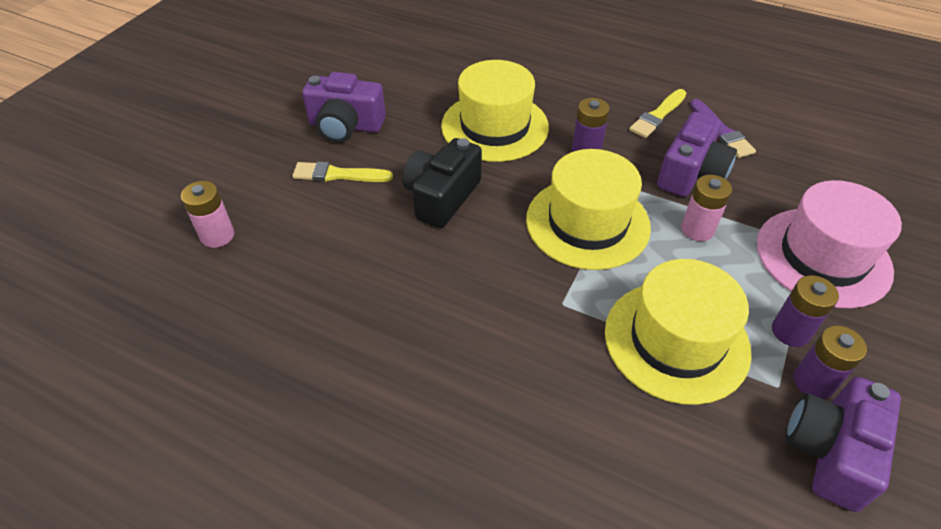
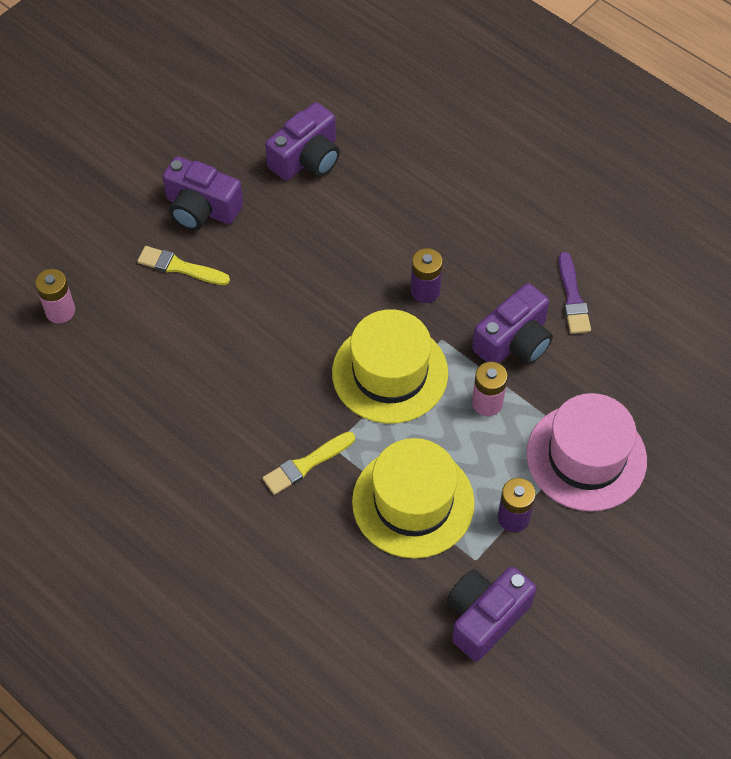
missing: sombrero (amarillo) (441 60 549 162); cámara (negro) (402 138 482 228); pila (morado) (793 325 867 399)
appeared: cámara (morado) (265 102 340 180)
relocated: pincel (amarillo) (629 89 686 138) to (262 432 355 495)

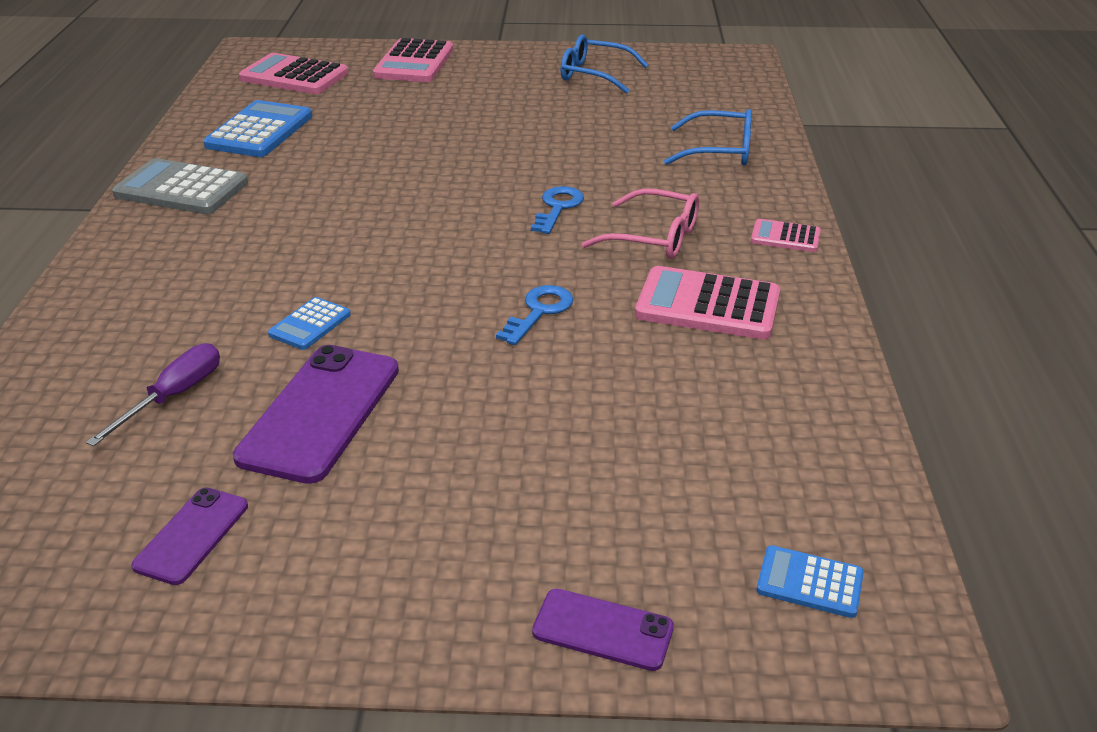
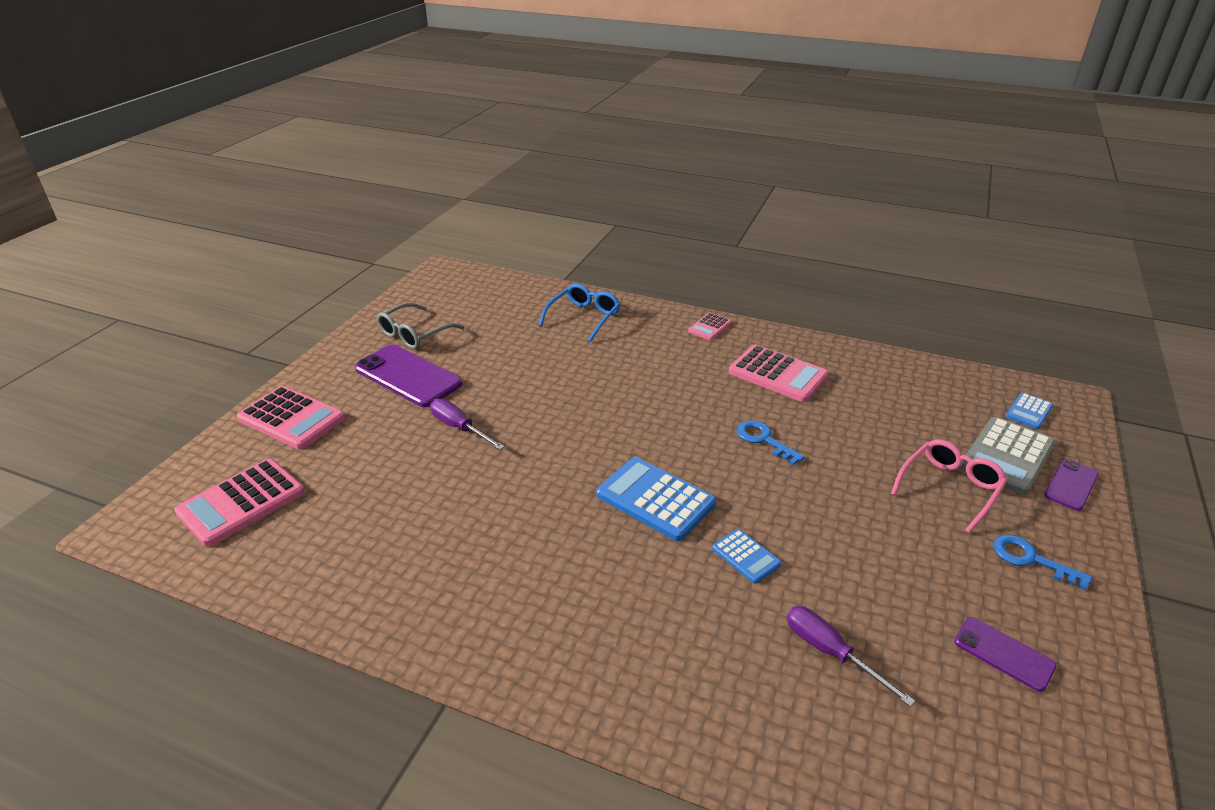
appeared: destornillador (morado) (430 399 505 450)
relocated: calculadora (azul) (203 100 312 157) to (596 457 716 541); calculadora (gris) (112 158 248 214) to (960 417 1055 495); llave (azul) (531 186 584 234) to (993 535 1092 590); gafas (rosa) (582 188 699 259) to (891 439 1008 533); móvil (morado) (233 345 399 484) to (355 345 462 407)
colour: gafas (azul) (561 35 648 94) to gafas (gris) (377 303 464 349)
spun: calculadora (rosa) (635 266 780 339) = (729 345 828 402) 90 degrees counterclockwise

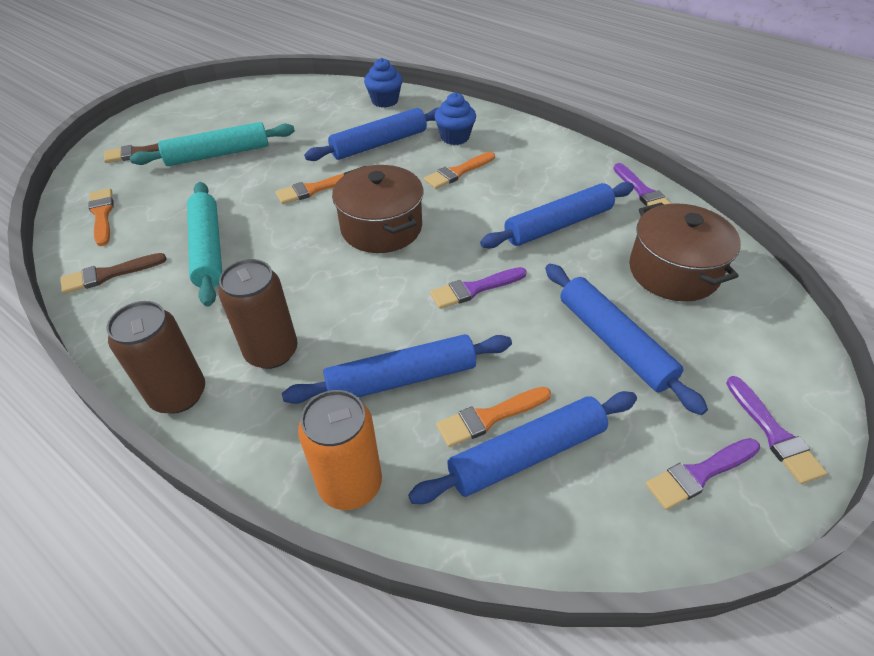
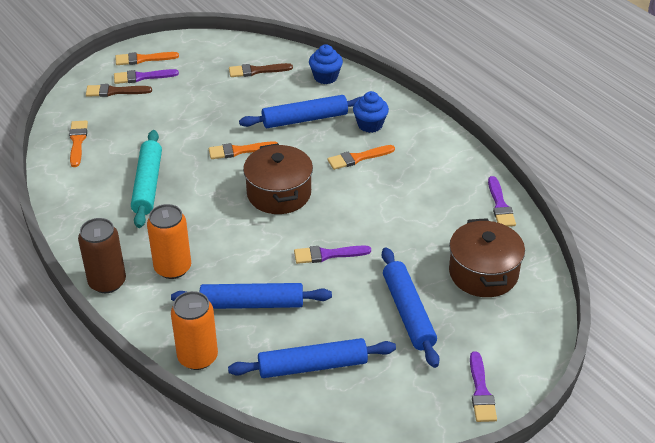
missing: rodillo (turquesa) (130 122 295 166); rodillo (azul) (480 182 634 248)
relocated: pincel (marrón) (61 253 167 294) to (229 63 293 77); pincel (naranja) (436 387 551 447) to (115 52 179 65); pincel (morado) (646 438 760 510) to (114 69 179 84)
colour: lata (marrón) (218 259 297 369) to lata (naranja) (147 204 191 279)

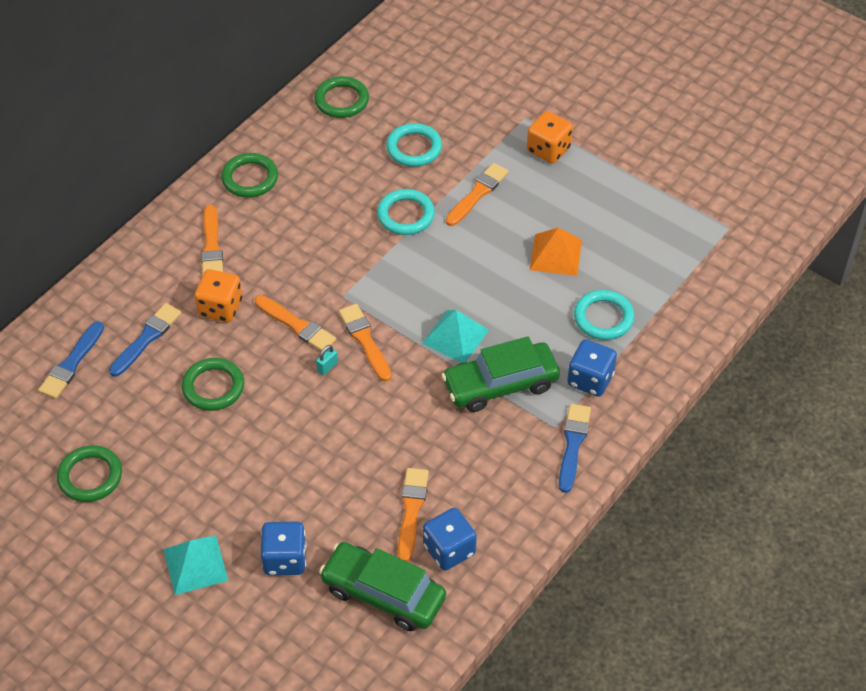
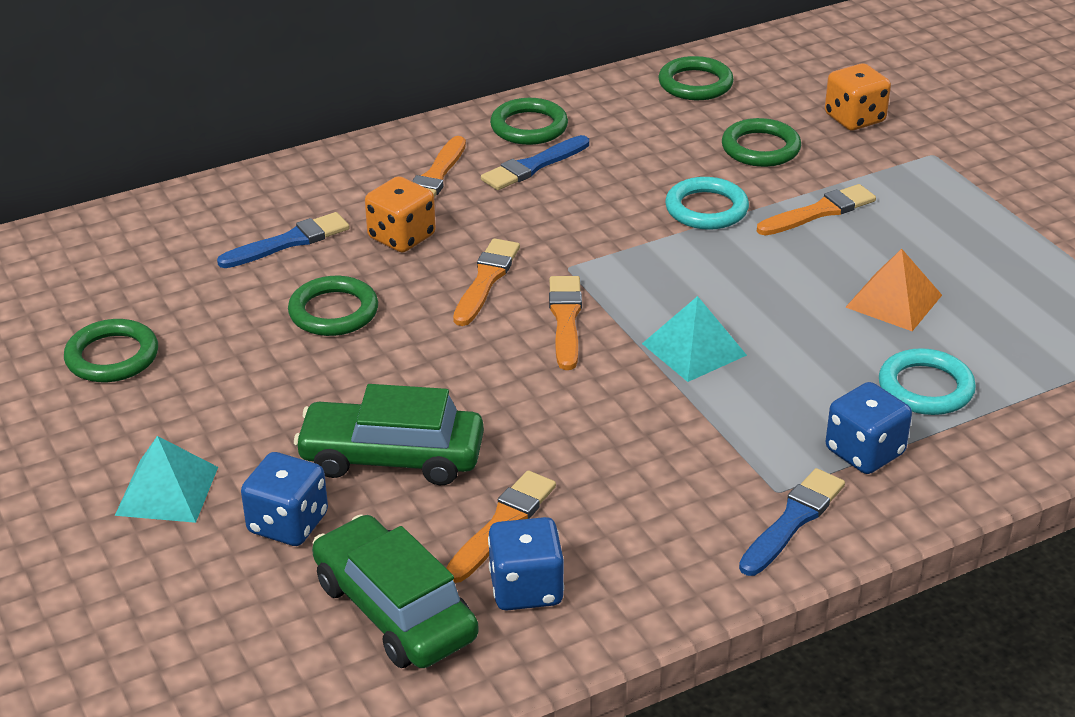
missing: candado (turquesa) (316 345 338 375)
relocated: dado (naranja) (527 111 573 164) to (825 63 891 130); pincel (azul) (38 321 104 399) to (481 135 589 190); coche (verde) (441 336 560 412) to (294 384 484 485)
colour: anillo (turquesa) (386 123 442 167) to anillo (verde) (722 118 801 167)
spun: pincel (naranja) (255 295 336 351) = (453 238 520 326) 135 degrees counterclockwise

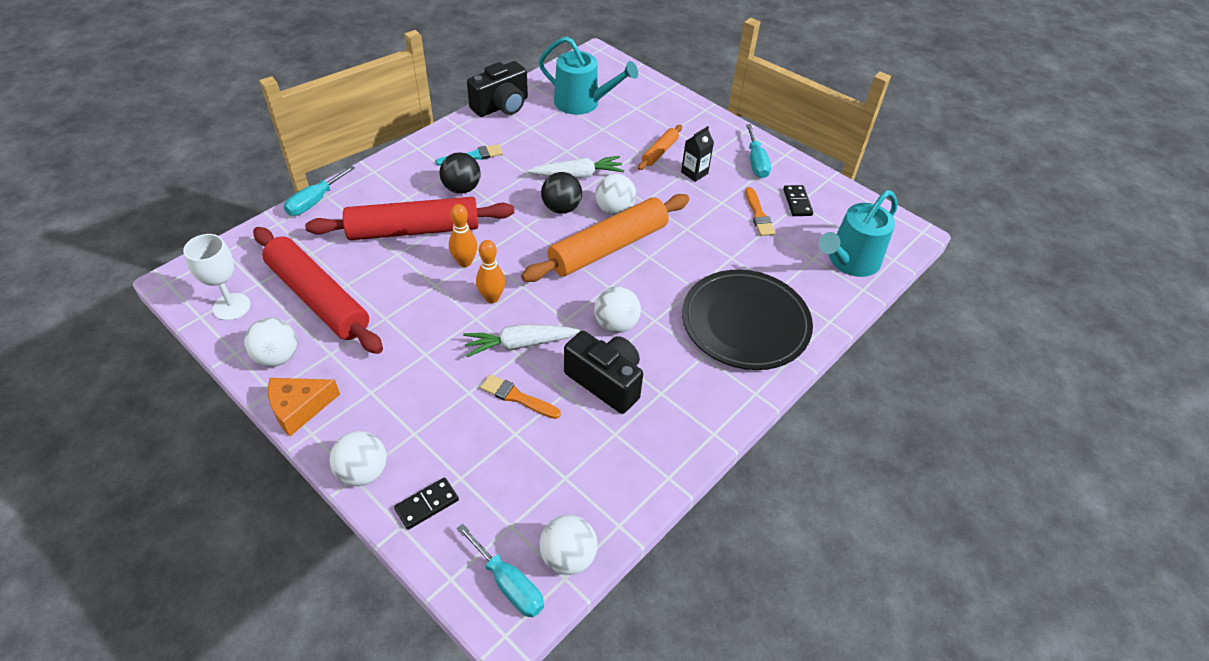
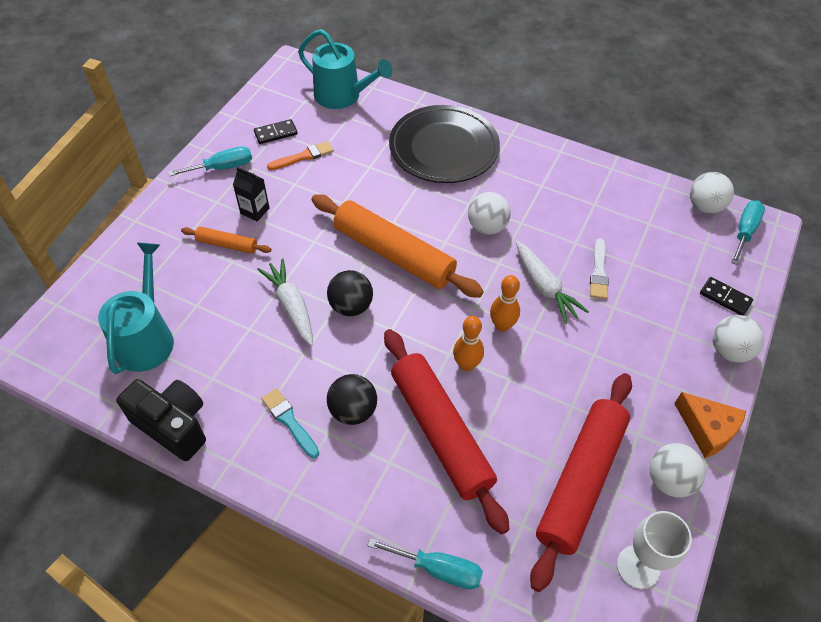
missing: pelota (blanco) (595 174 636 215); cámara (negro) (564 331 643 414)
colour: pincel (naranja) (480 374 561 419) to pincel (blanco) (590 238 609 299)

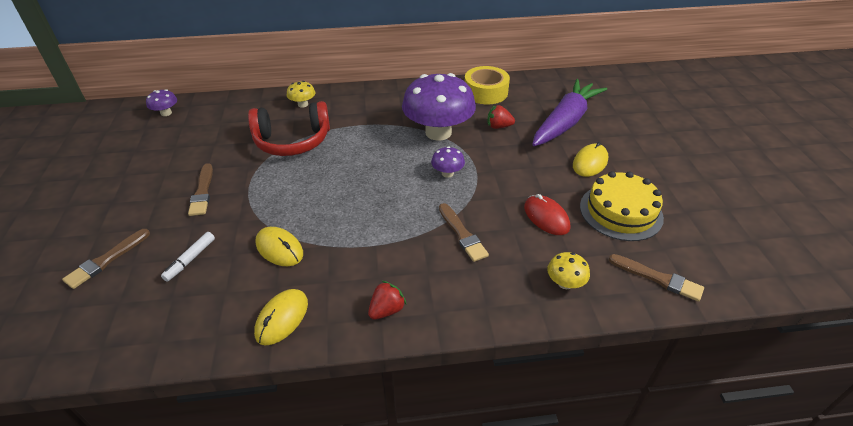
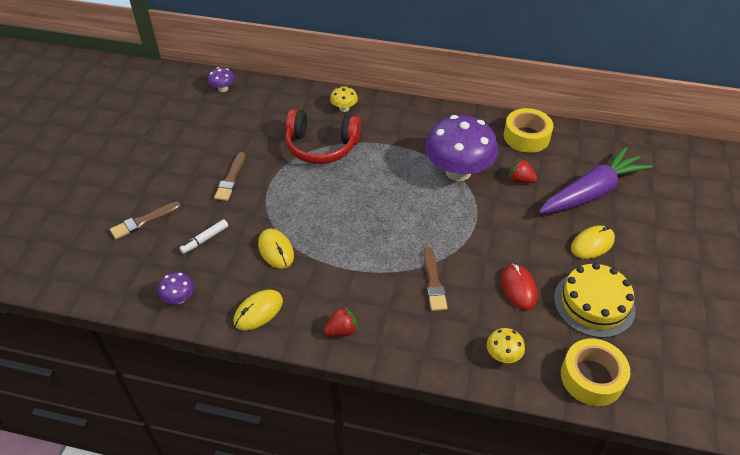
relocated: seta (morado) (431 146 465 178) to (158 272 194 304)
exchanged: pincel (marrón) (609 254 704 302) to cinta adhesiva (amarillo) (561 339 630 406)

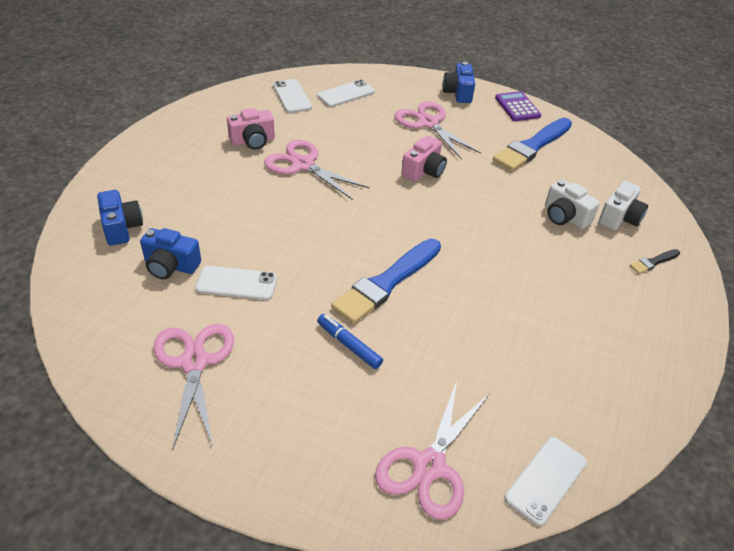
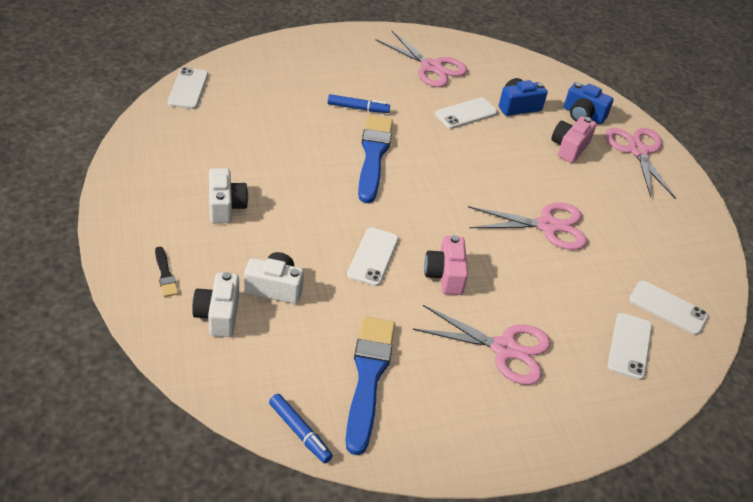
missing: cámara (azul) (443 62 475 103); calculadora (morado) (495 91 541 121)
appeared: cámara (blanco) (209 168 248 224); móvil (blanco) (347 228 399 286); rotulador (azul) (269 394 333 463)
relocated: cámara (rosa) (227 108 275 150) to (551 116 596 163); tijeras (rosa) (375 381 490 520) to (605 128 676 199)
spun: pincel (negro) (630 249 680 274) = (155 247 178 297) 135 degrees clockwise

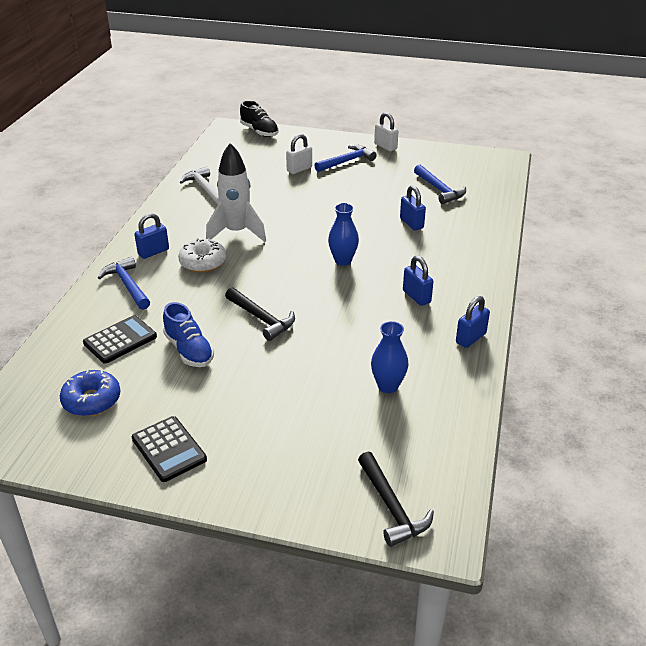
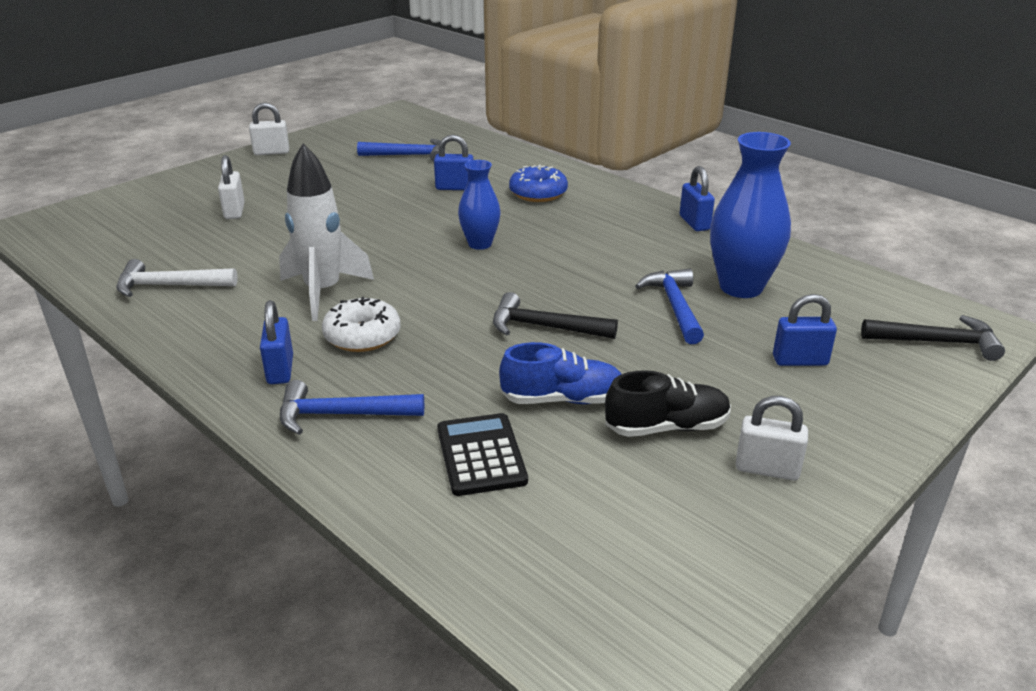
relocated: zapato (negro) (240 100 279 137) to (605 370 731 437); martillo (azul) (314 145 377 172) to (635 268 704 344); candado (azul) (403 255 434 306) to (773 294 837 366); rosquilla (azul) (60 370 121 416) to (509 164 568 202)
exchanged: calculadora (negro) (132 416 207 482) to candado (blanco) (736 396 808 481)
spun: martillo (negro) (225 287 295 341) = (493 292 618 339) 150 degrees counterclockwise
size: florero (azul) (371 321 408 393) = (710 132 791 298) x1.67

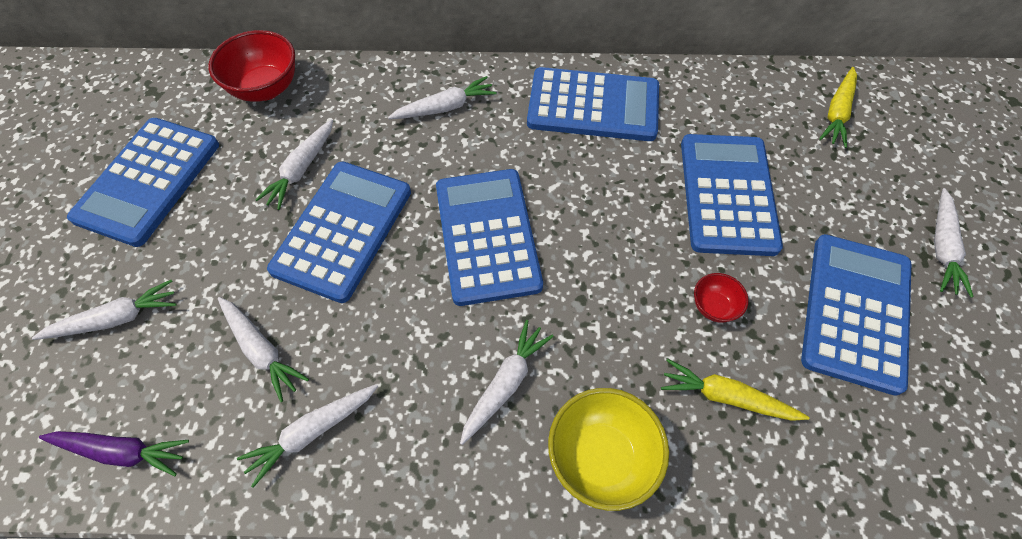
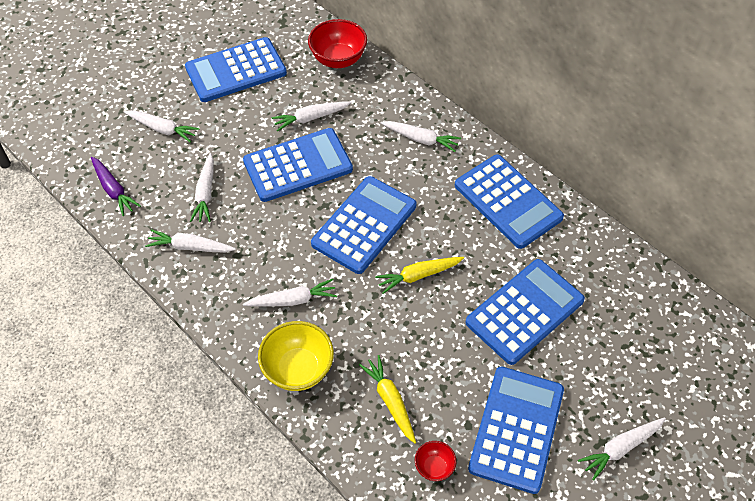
relocated: zanahoria (amarillo) (819 67 857 148) to (375 257 464 294); cuenco (rojo) (694 273 749 323) to (415 441 456 481)
spun: calculadora (azul) (801 234 911 395) = (468 367 564 494) 45 degrees counterclockwise

